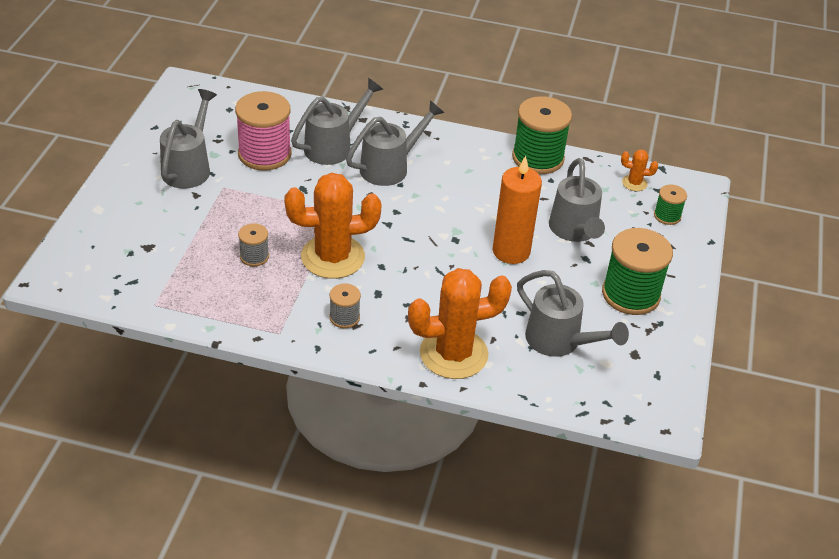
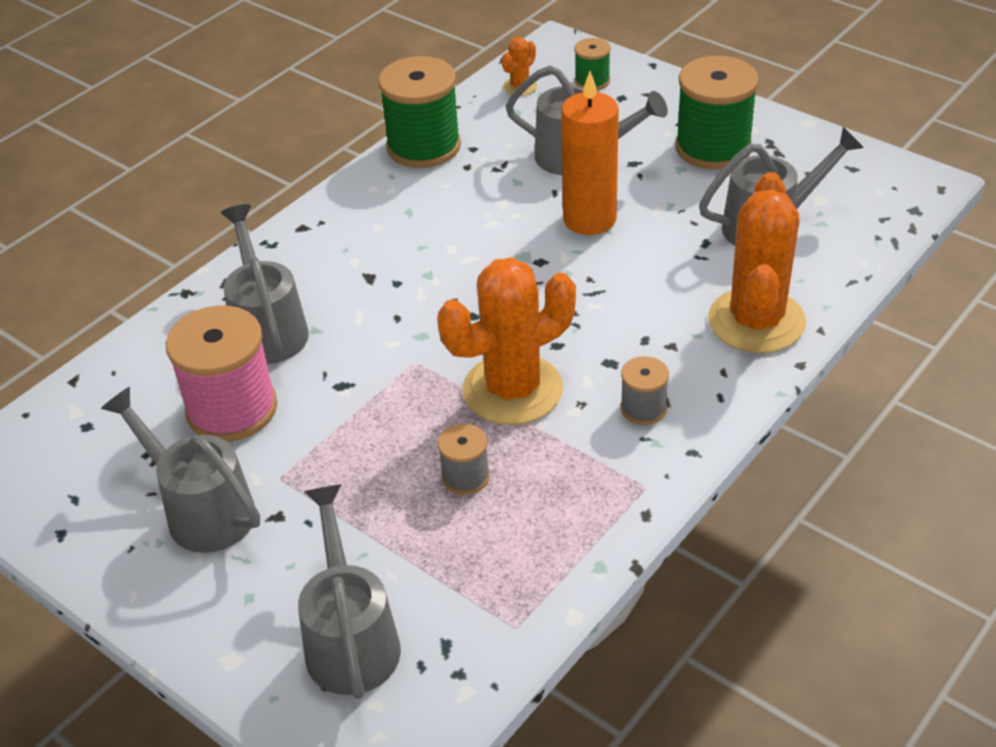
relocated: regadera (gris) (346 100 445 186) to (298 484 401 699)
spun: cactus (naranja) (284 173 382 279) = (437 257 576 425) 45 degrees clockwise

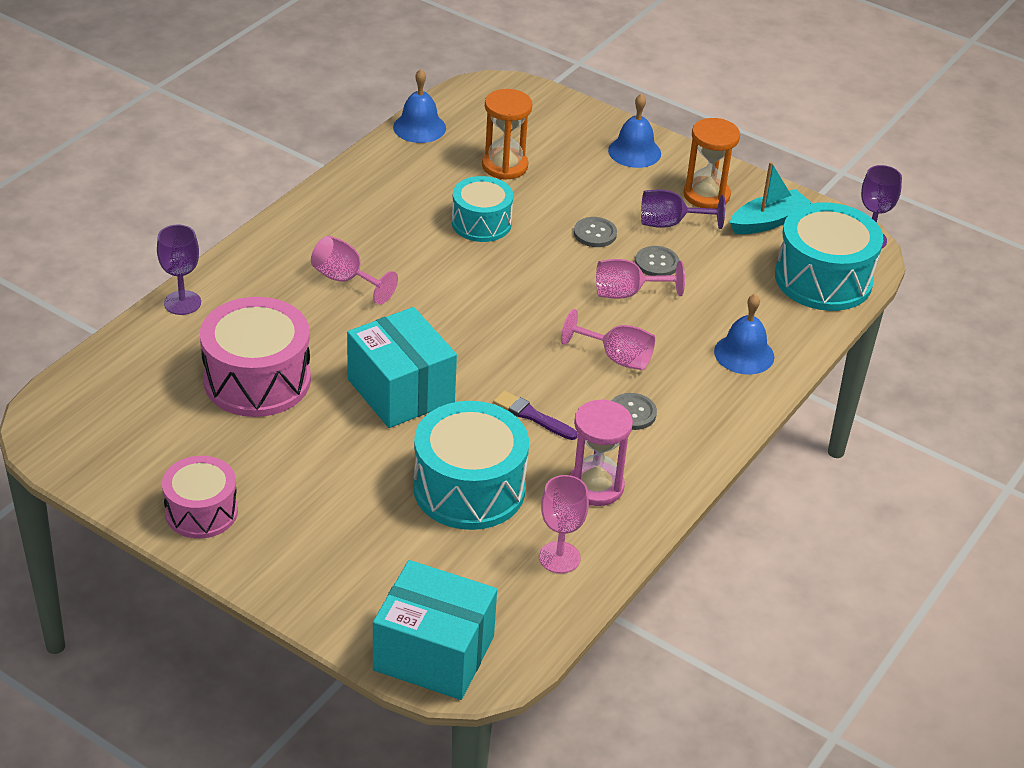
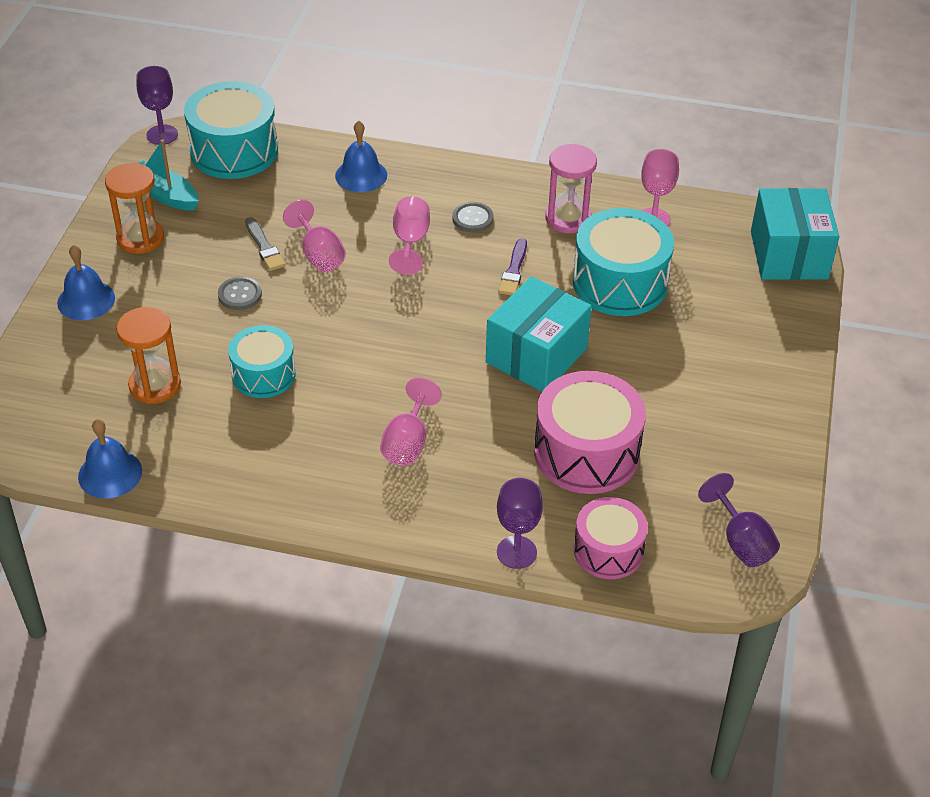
relocated: copa (morado) (641 189 725 229) to (698 473 780 567); tambor (rosa) (162 456 238 539) to (574 497 648 579)
exchanged: botón (gris) (635 246 679 276) to pincel (gris) (245 217 285 271)

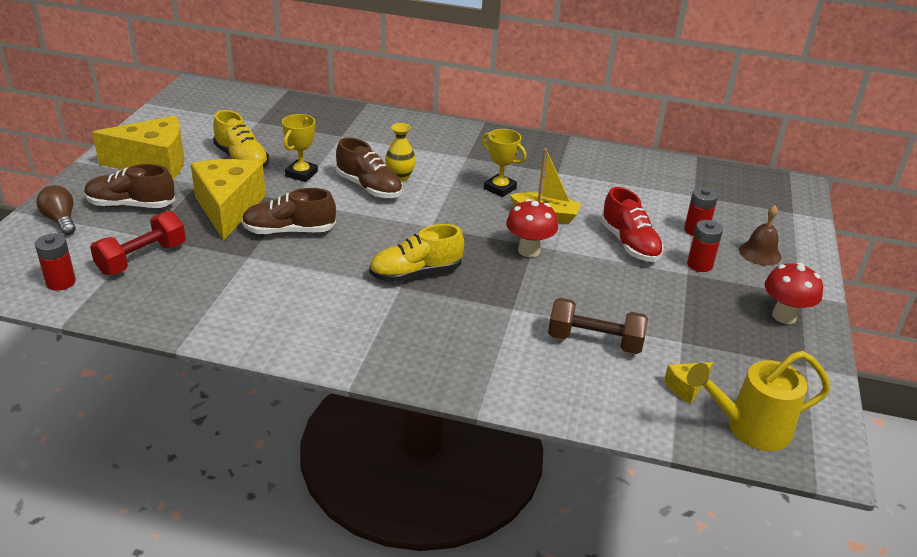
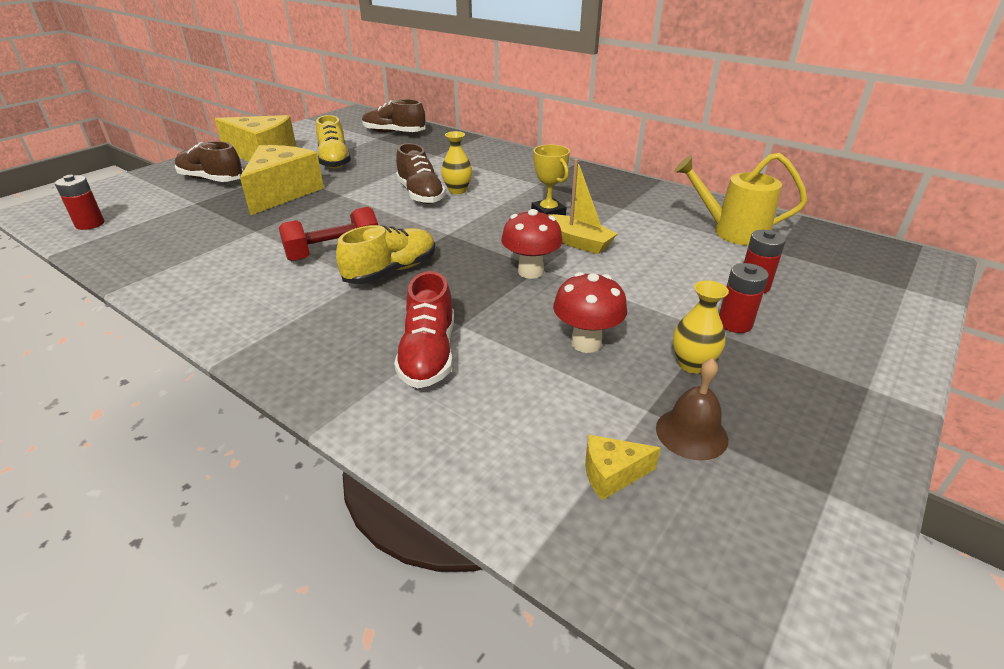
missing: trofeo (amarillo) (282 114 318 182); bombilla (marrón) (37 185 76 235); mancuerna (marrón) (548 298 648 354)
appeared: florero (amarillo) (673 280 729 374)
relocated: zapato (rojo) (601 187 664 262) to (394 271 454 388); zapato (marrón) (242 188 336 235) to (362 99 425 133); campana (marrón) (739 205 782 266) to (656 358 728 461); mancuerna (rojo) (90 211 186 275) to (279 207 378 261); seta (rojo) (765 262 823 324) to (553 272 627 353); regadera (amarillo) (687 351 831 451) to (674 153 807 246)
spun: zapato (amarillo) (369 224 464 282) = (336 225 436 284) 135 degrees clockwise

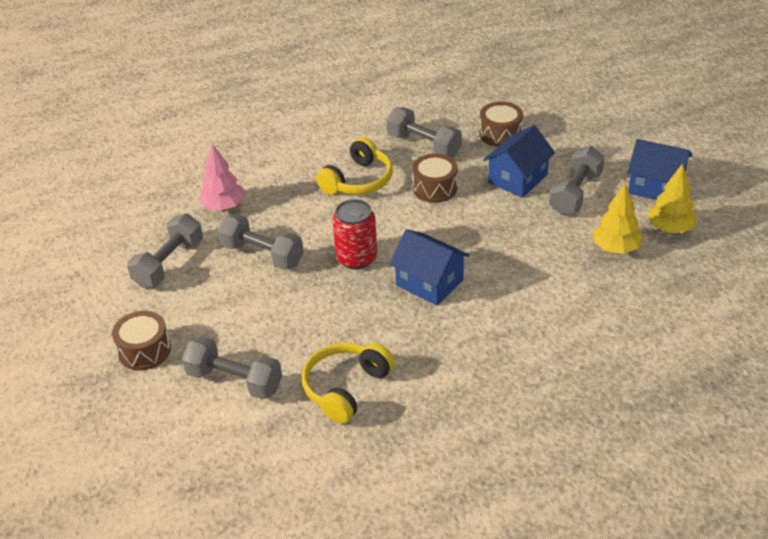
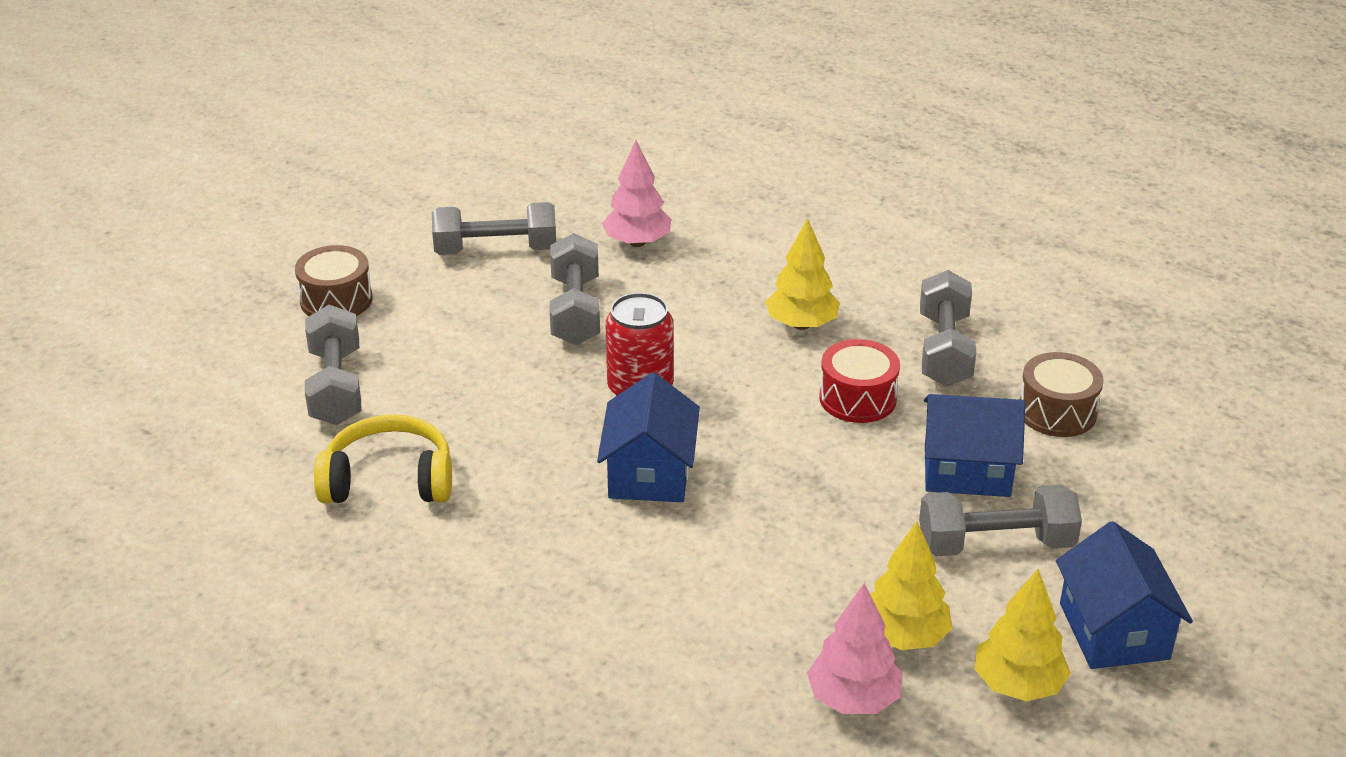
appeared: árbol (rosa) (807 583 903 714)
exchanged: auriculares (amarillo) (316 137 393 195) to árbol (amarillo) (765 218 840 330)
colour: tambor (marrón) (412 154 458 203) to tambor (rojo) (819 339 900 423)

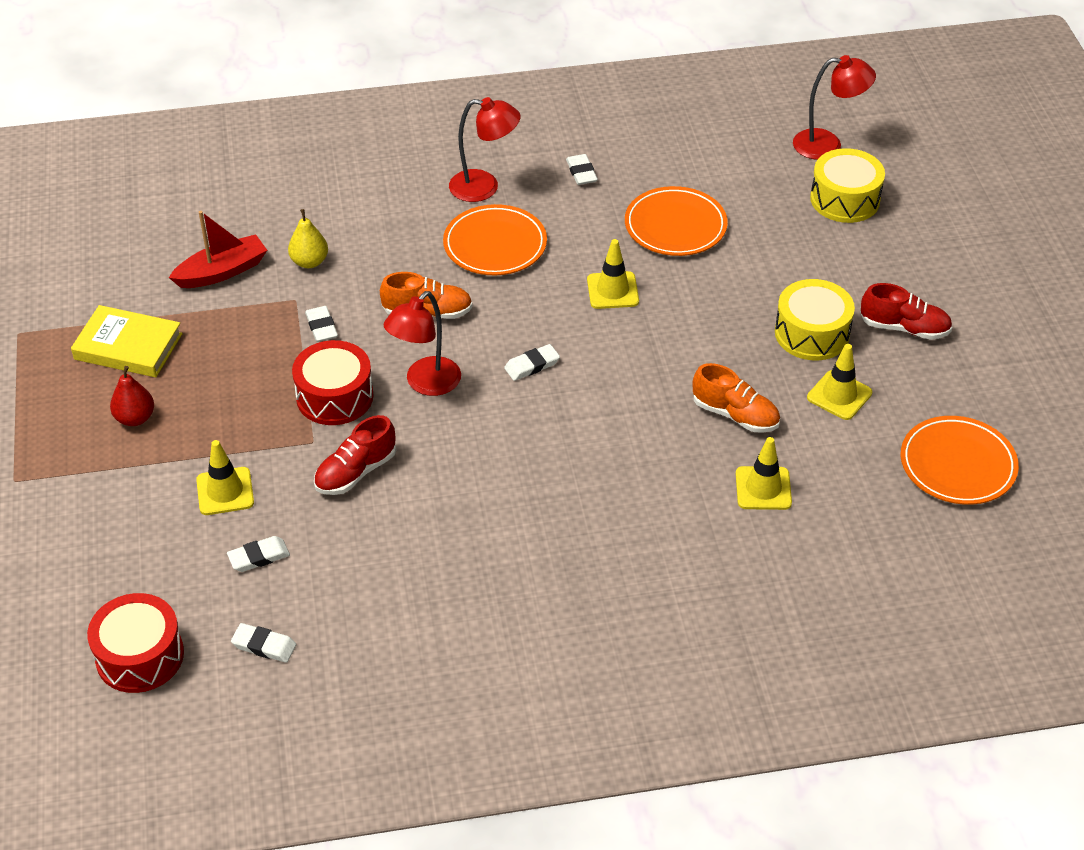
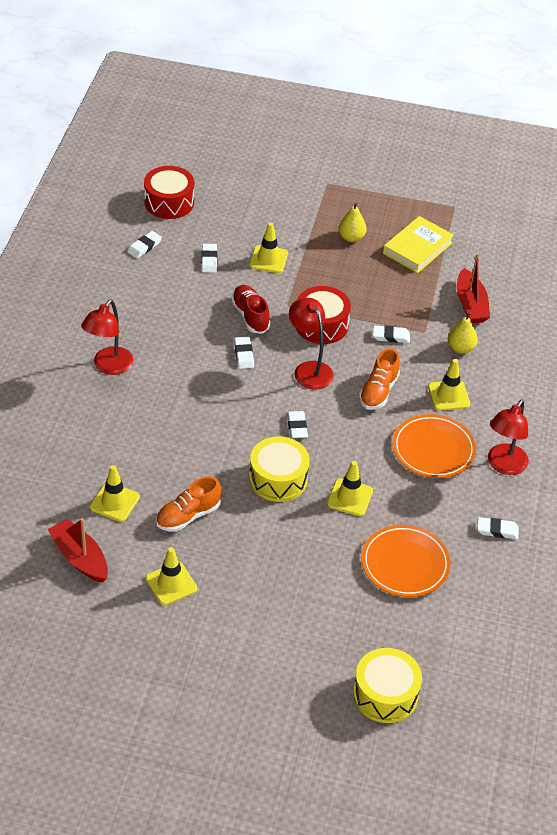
missing: zapato (rojo) (860 283 952 340); plato (naranja) (901 416 1019 505)
appeared: goma de borrar (blanco) (234 336 254 369); cono de tráfico (amarillo) (428 359 470 411); barco (rojo) (48 518 108 583)
relocated: lámpara (rojo) (793 55 876 160) to (81 300 133 375); tambor (amarillo) (775 279 855 360) to (249 436 310 502)
colour: pera (rojo) (110 366 154 426) to pera (amarillo) (339 203 367 242)

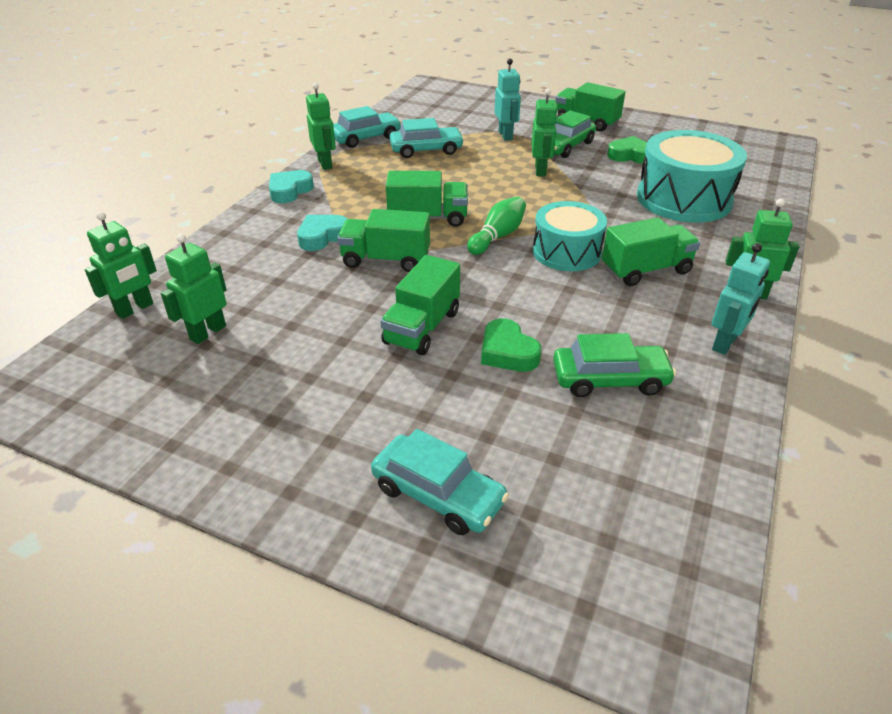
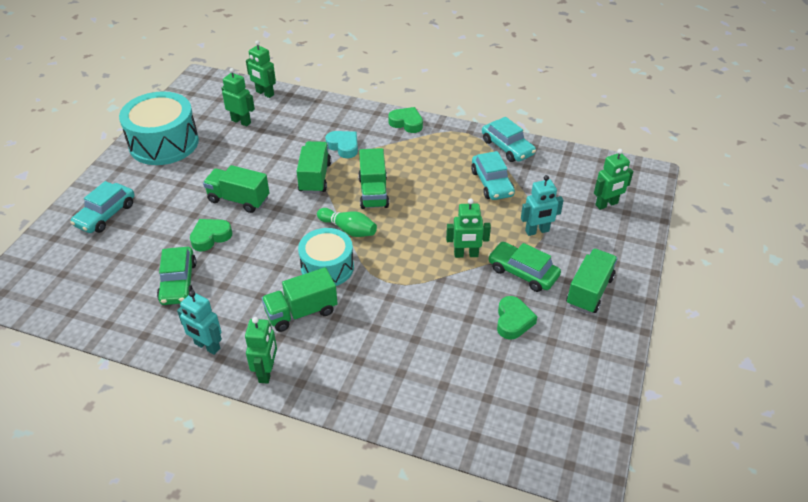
relocated: robot (verde) (306 83 336 170) to (594 149 633 210); tambor (turquesa) (637 130 747 223) to (119 91 199 165)
colour: corazón (turquesa) (269 170 314 203) to corazón (verde) (388 107 423 133)
spun: camión (verde) (602 217 700 286) = (262 267 338 332) 90 degrees clockwise

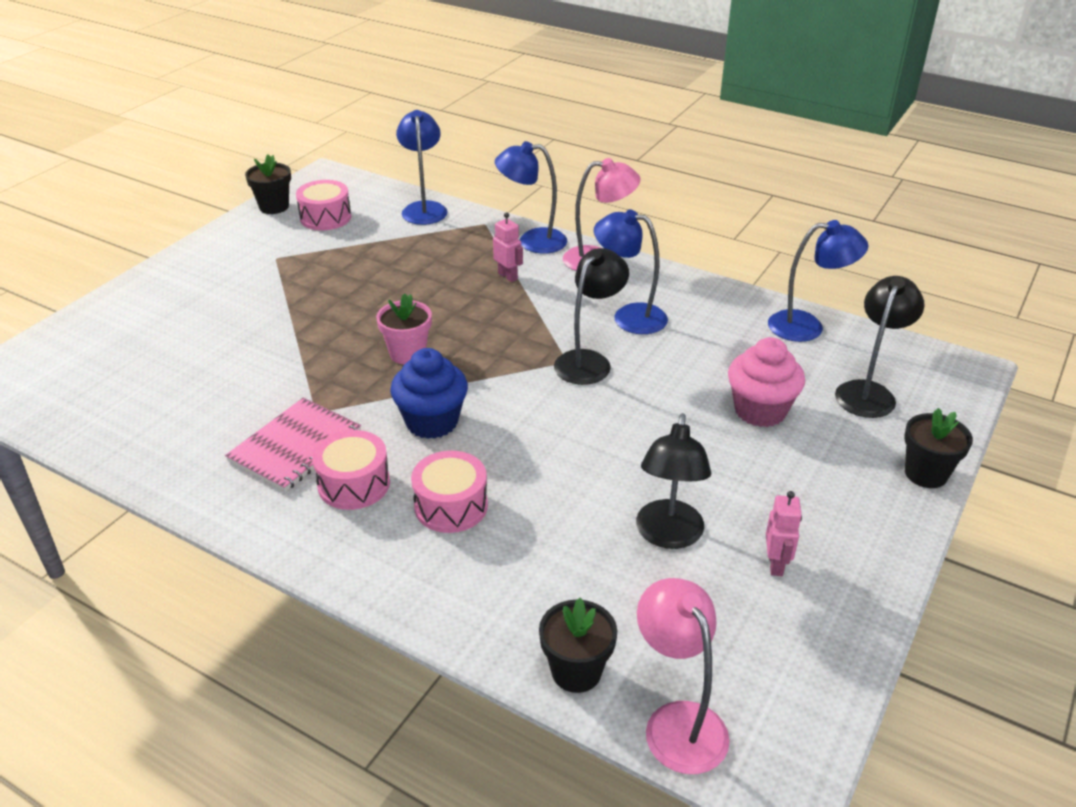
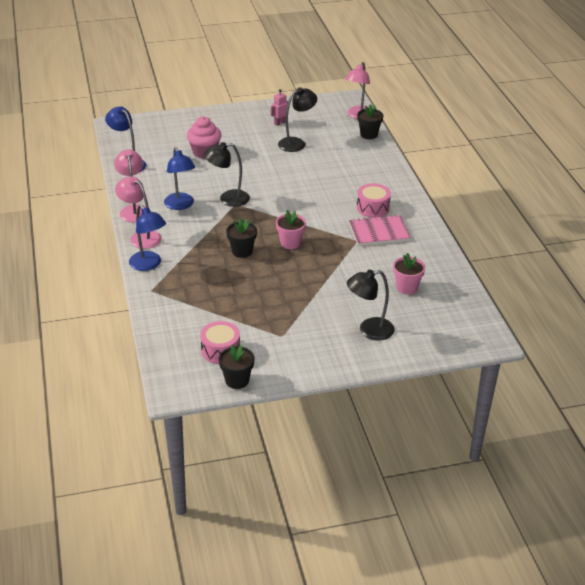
missing: lámpara (azul) (396 110 448 225); robot (rosa) (493 213 523 282); magdalena (azul) (390 348 468 439); tambor (rosa) (411 451 488 533)
appeared: lámpara (rosa) (114 149 146 222); maceta (rosa) (393 253 425 295)
relocated: lámpara (negro) (835 276 924 418) to (347 270 394 341); maceta (negro) (904 408 973 488) to (226 218 257 258)

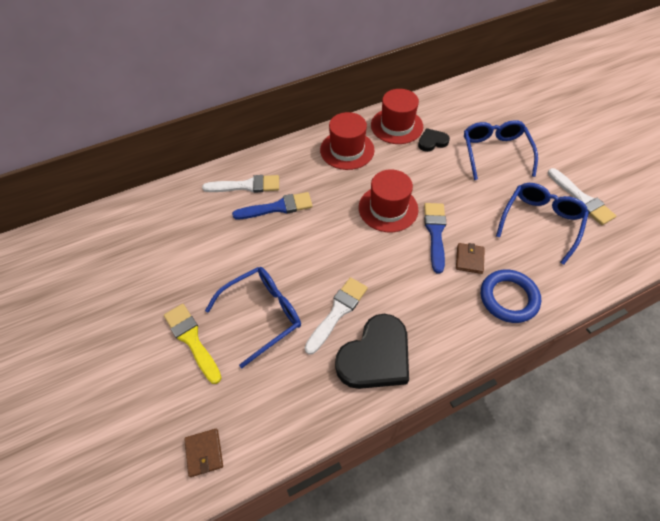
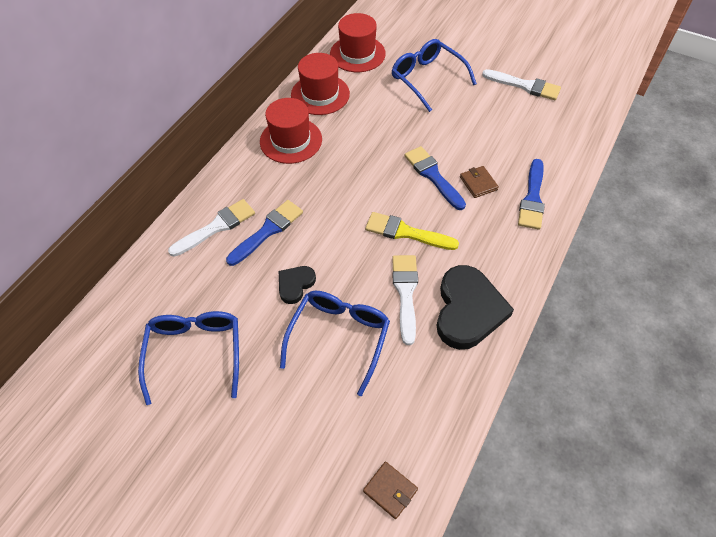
relocated: corazón (negro) (418 128 450 152) to (279 266 316 304); sombrero (rojo) (359 169 418 232) to (330 13 386 72); gafas (azul) (496 183 589 265) to (138 311 239 405); pincel (amarillo) (164 304 222 384) to (365 212 459 250)
exchanged: anillo (azul) (481 269 541 323) to pincel (azul) (518 159 545 230)

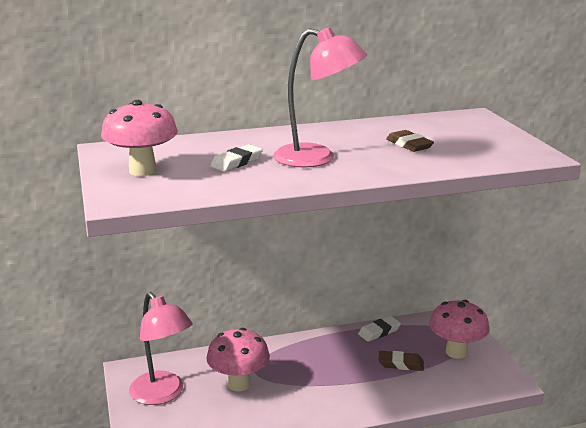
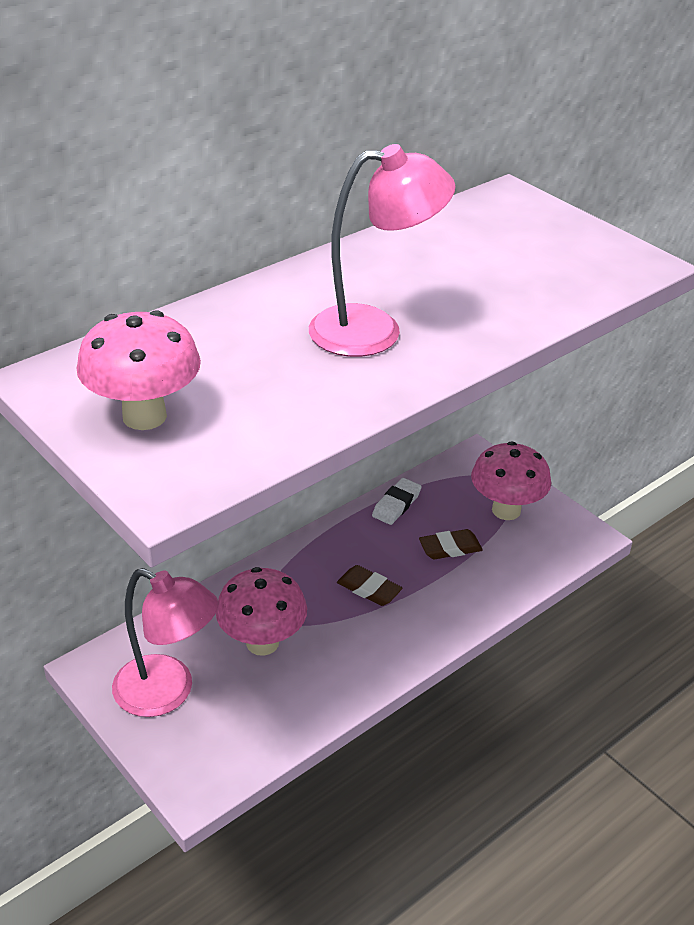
missing: goma de borrar (blanco) (210 144 263 172)
relocated: goma de borrar (marrón) (386 130 434 152) to (337 565 402 606)

